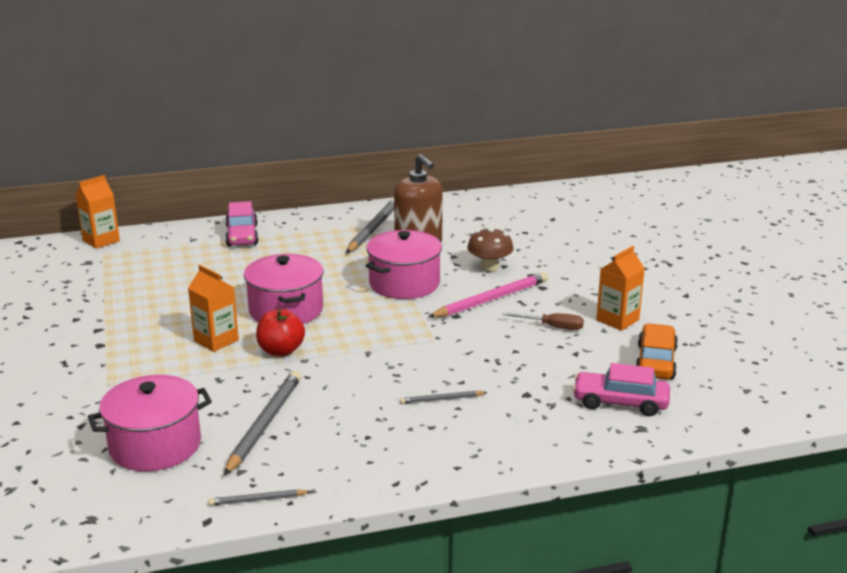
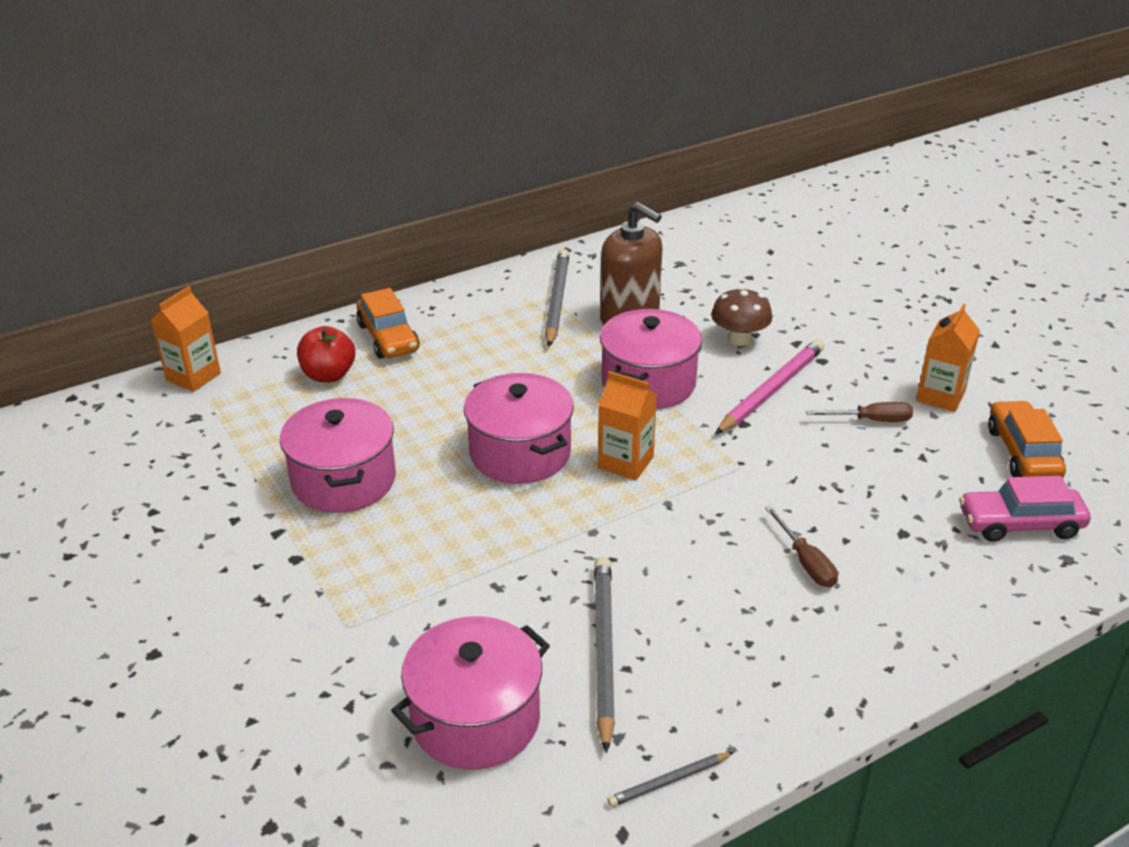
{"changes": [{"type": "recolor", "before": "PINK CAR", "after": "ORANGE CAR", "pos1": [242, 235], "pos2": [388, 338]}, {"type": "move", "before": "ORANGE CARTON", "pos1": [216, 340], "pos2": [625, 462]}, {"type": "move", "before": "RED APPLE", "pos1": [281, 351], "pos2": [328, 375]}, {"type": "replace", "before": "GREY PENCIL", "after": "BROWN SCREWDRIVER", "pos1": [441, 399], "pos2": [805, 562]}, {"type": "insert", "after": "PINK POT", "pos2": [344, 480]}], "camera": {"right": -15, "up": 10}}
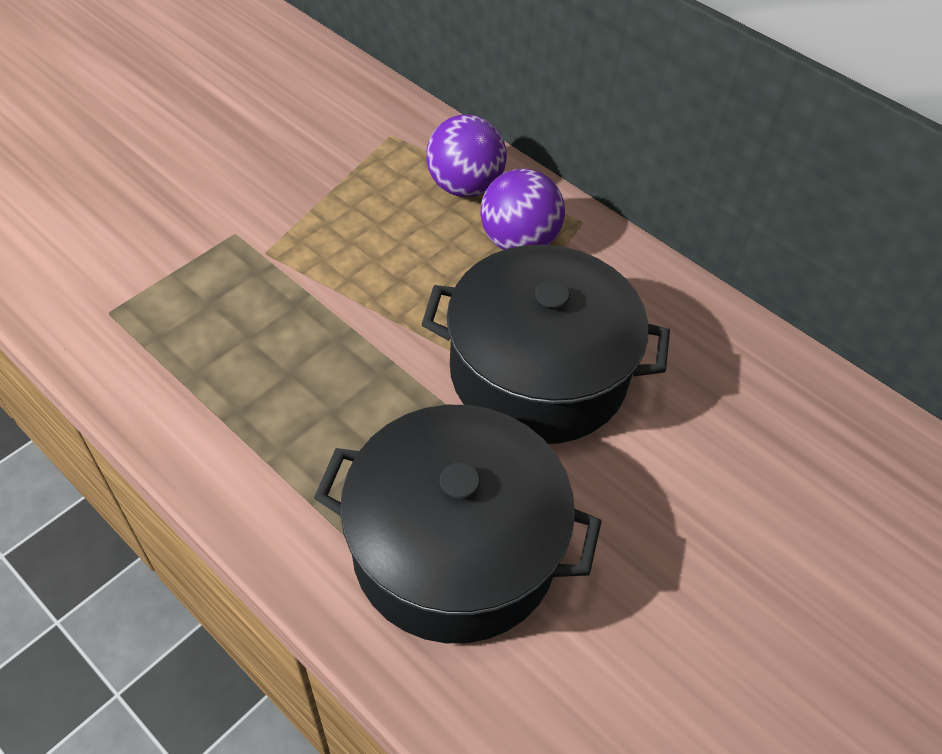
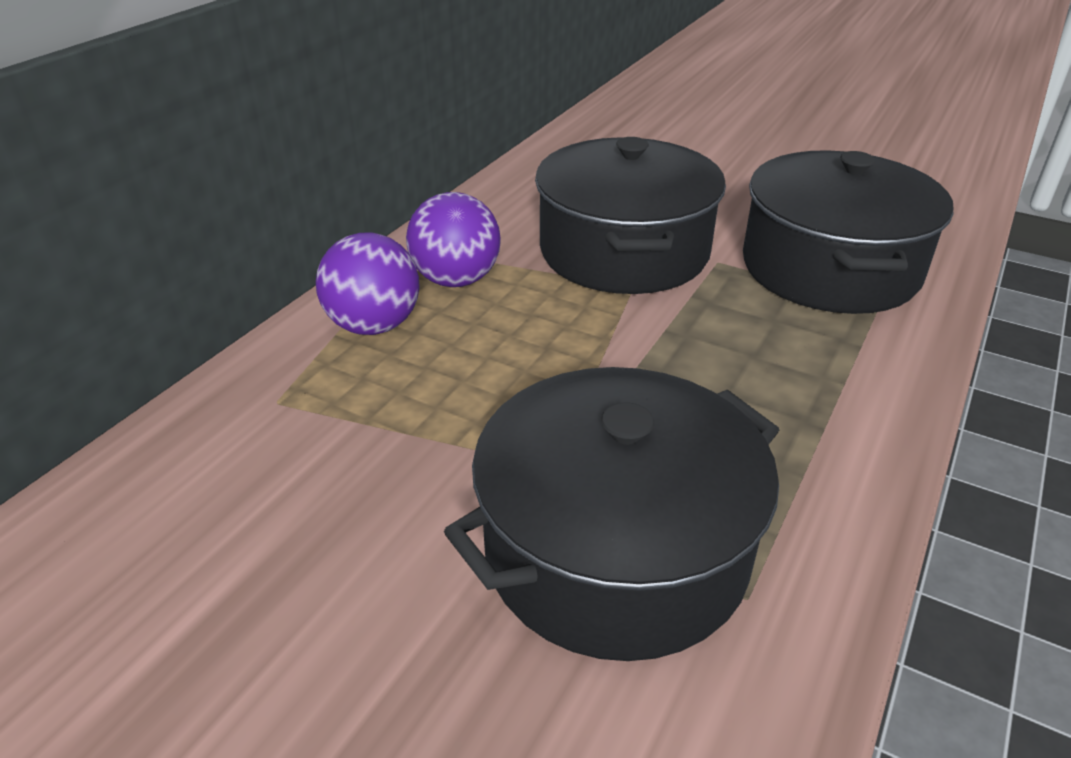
{"changes": [{"type": "insert", "after": "BLACK POT", "pos2": [615, 551]}], "camera": {"right": -100, "up": -15}}
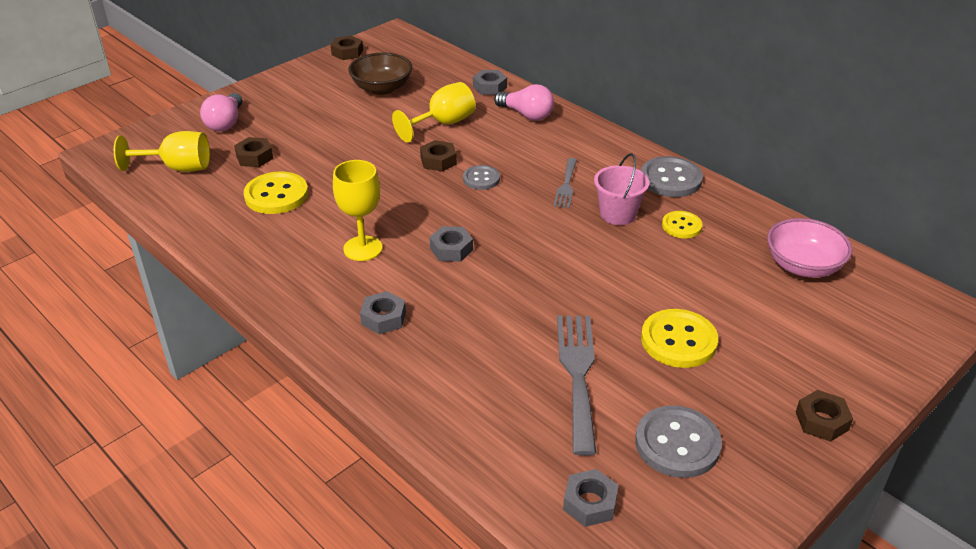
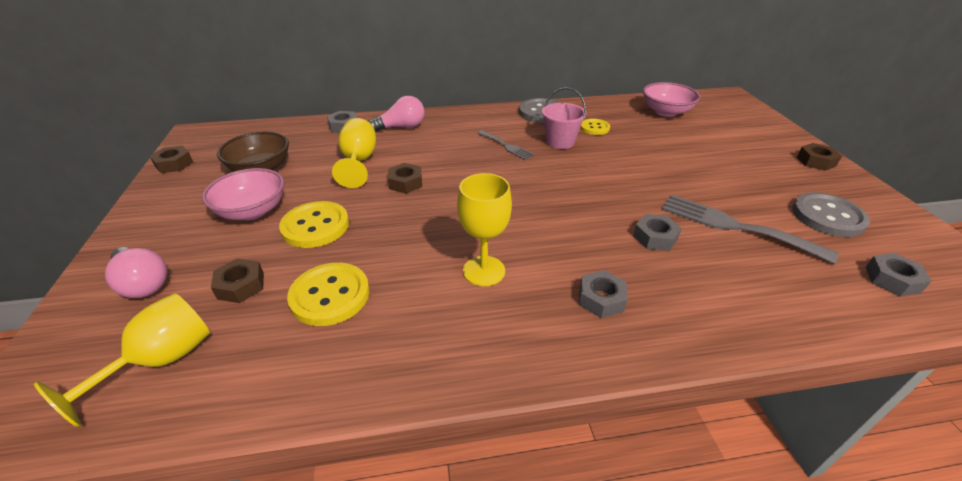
{"changes": [{"type": "delete", "before": "GREY BUTTON", "pos1": [481, 179]}, {"type": "move", "before": "GREY NUT", "pos1": [451, 249], "pos2": [655, 237]}, {"type": "move", "before": "YELLOW BUTTON", "pos1": [678, 340], "pos2": [315, 226]}, {"type": "insert", "after": "PINK BOWL", "pos2": [252, 211]}], "camera": {"right": -55, "up": 0}}
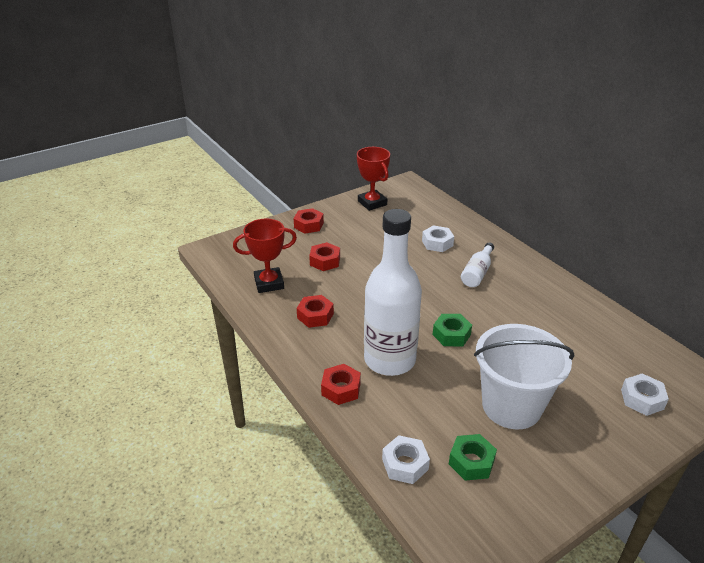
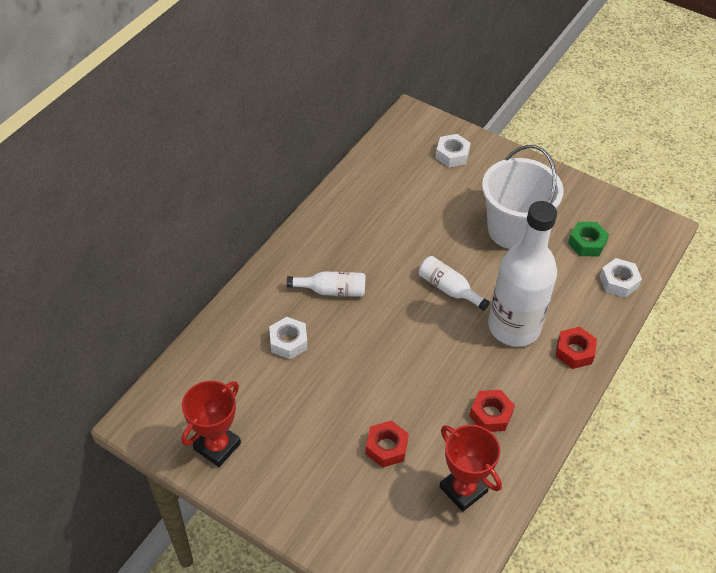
{"changes": [{"type": "delete", "before": "RED NUT", "pos1": [309, 225]}, {"type": "replace", "before": "GREEN NUT", "after": "WHITE BOTTLE", "pos1": [451, 335], "pos2": [449, 289]}], "camera": {"right": -115, "up": 15}}
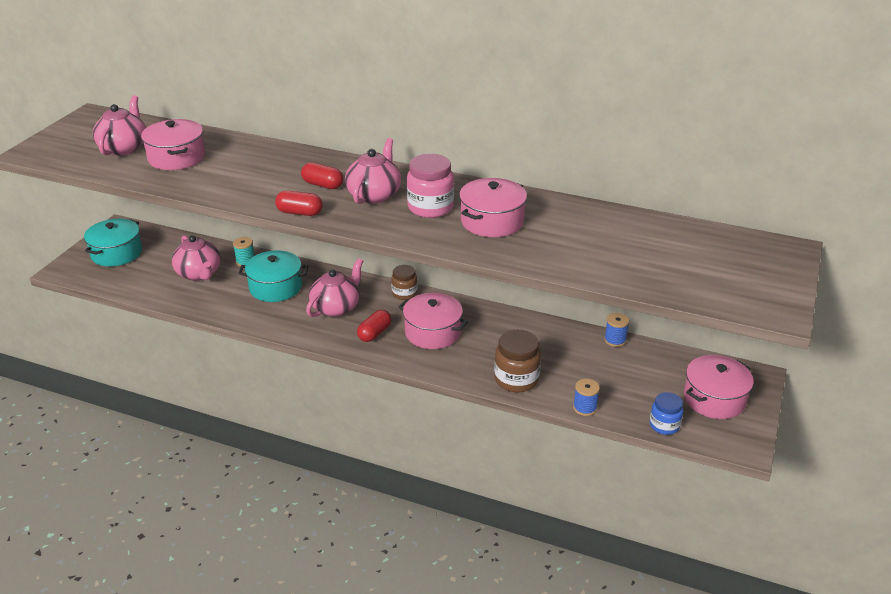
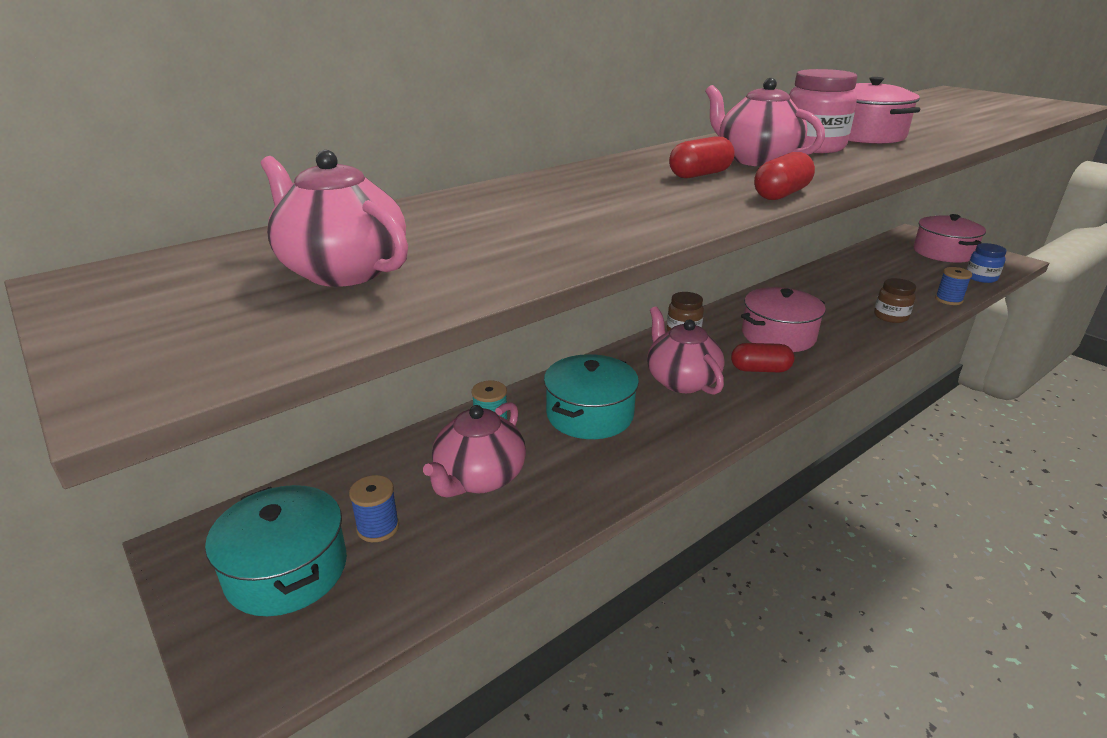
{"changes": [{"type": "delete", "before": "PINK POT", "pos1": [176, 157]}, {"type": "rotate", "before": "PINK TEAPOT", "pos1": [199, 274], "pos2": [479, 478], "turn": 120}, {"type": "rotate", "before": "RED CAPSULE", "pos1": [374, 333], "pos2": [760, 369], "turn": -60}, {"type": "move", "before": "BLUE SPOOL", "pos1": [615, 340], "pos2": [378, 527]}, {"type": "resize", "before": "BROWN JAR", "pos1": [516, 379], "pos2": [890, 316], "scale": 0.64}], "camera": {"right": -60, "up": -5}}
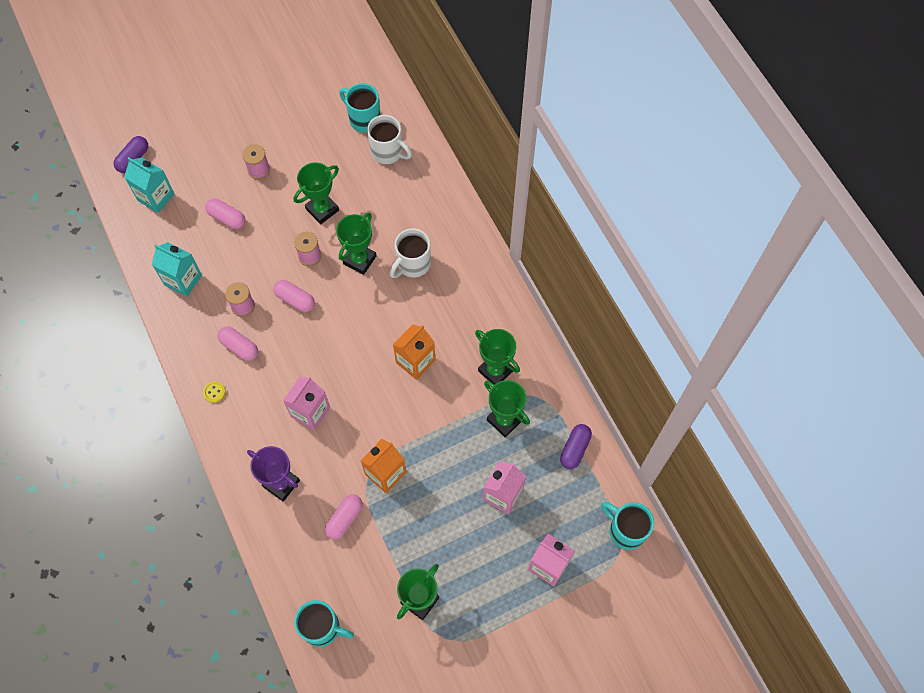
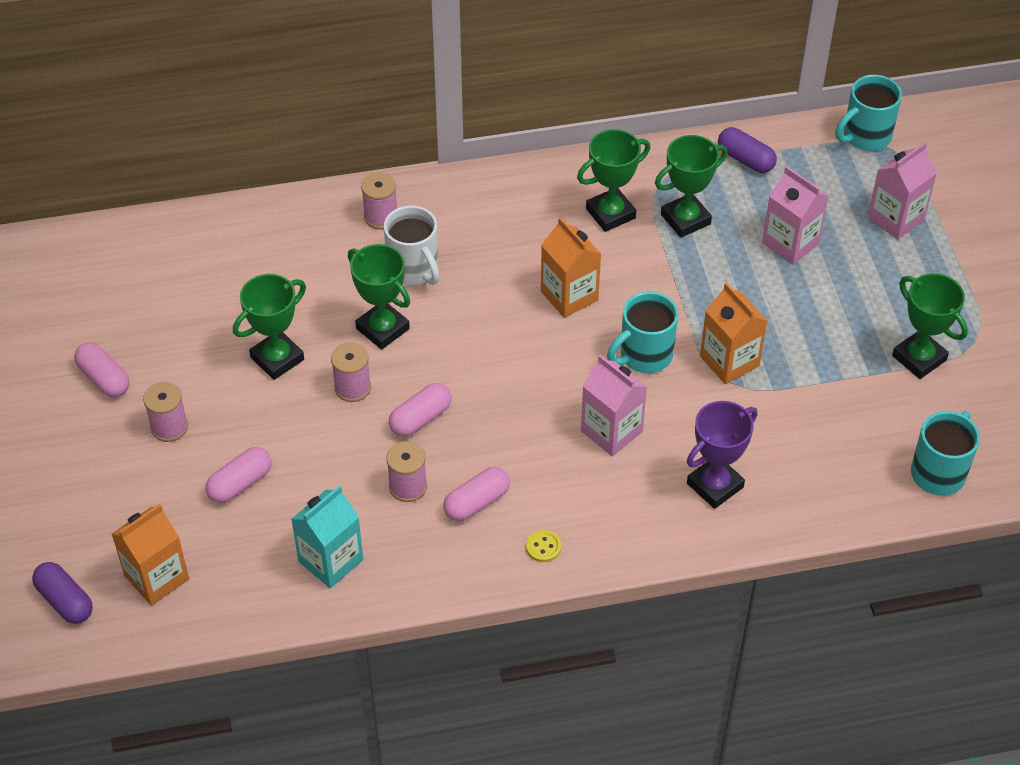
{"changes": [{"type": "move", "before": "TURQUOISE MUG", "pos1": [364, 119], "pos2": [644, 355]}, {"type": "delete", "before": "WHITE MUG", "pos1": [388, 152]}, {"type": "recolor", "before": "TURQUOISE CARTON", "after": "ORANGE CARTON", "pos1": [156, 197], "pos2": [157, 577]}, {"type": "rotate", "before": "GREEN TROPHY", "pos1": [322, 209], "pos2": [277, 358], "turn": 75}, {"type": "move", "before": "PINK CAPSULE", "pos1": [344, 519], "pos2": [104, 378]}, {"type": "insert", "after": "PINK SPOOL", "pos2": [381, 217]}], "camera": {"right": -75, "up": -15}}
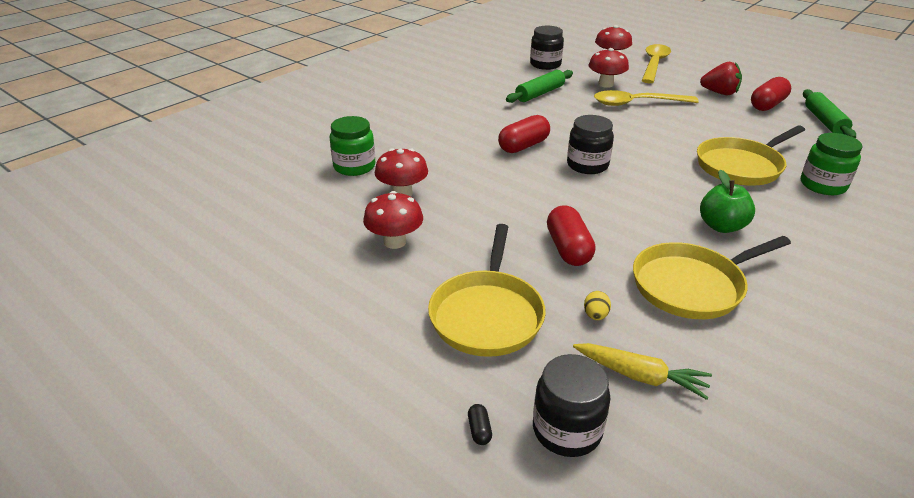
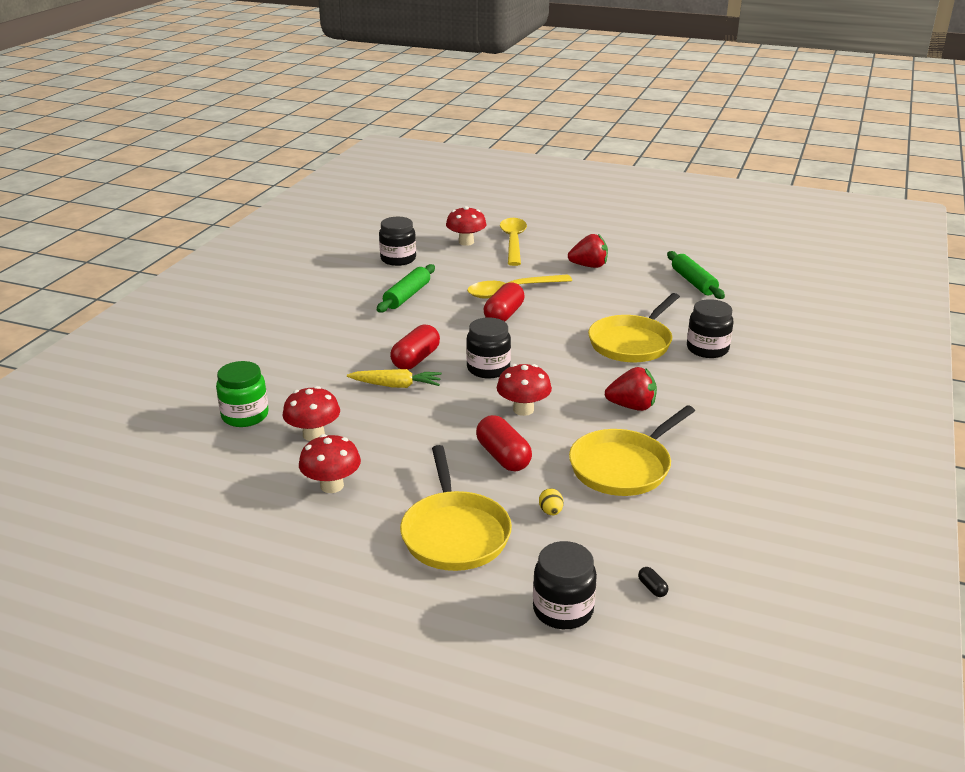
{"changes": [{"type": "move", "before": "RED MUSHROOM", "pos1": [605, 84], "pos2": [523, 409]}, {"type": "move", "before": "RED CAPSULE", "pos1": [767, 105], "pos2": [504, 315]}, {"type": "recolor", "before": "GREEN JAR", "after": "BLACK JAR", "pos1": [823, 185], "pos2": [707, 349]}, {"type": "replace", "before": "GREEN APPLE", "after": "RED STRAWBERRY", "pos1": [721, 226], "pos2": [632, 406]}, {"type": "move", "before": "YELLOW CARROT", "pos1": [641, 376], "pos2": [396, 385]}, {"type": "move", "before": "BLACK CAPSULE", "pos1": [479, 430], "pos2": [652, 588]}], "camera": {"right": -20, "up": -5}}
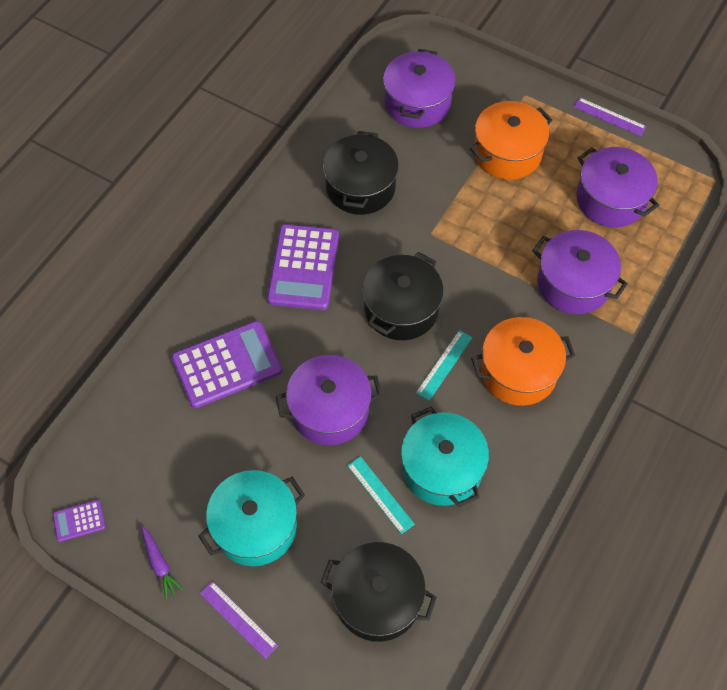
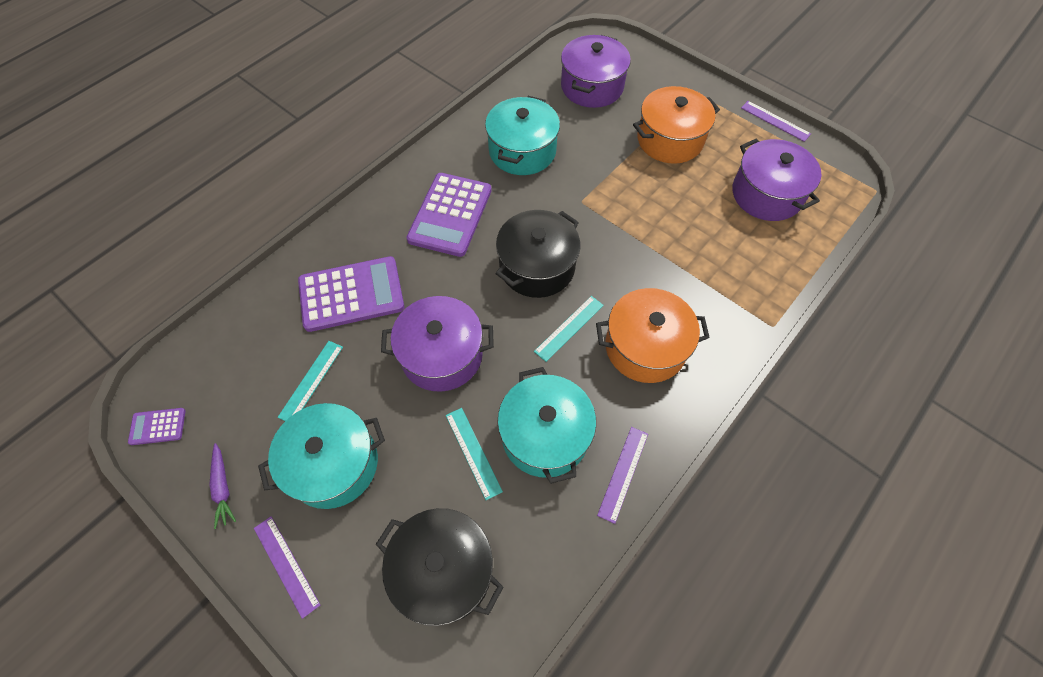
{"changes": [{"type": "recolor", "before": "BLACK POT", "after": "TURQUOISE POT", "pos1": [360, 187], "pos2": [522, 151]}, {"type": "delete", "before": "PURPLE POT", "pos1": [573, 283]}, {"type": "insert", "after": "TURQUOISE RULER", "pos2": [311, 381]}, {"type": "insert", "after": "PURPLE RULER", "pos2": [623, 473]}], "camera": {"right": 10, "up": 0}}
